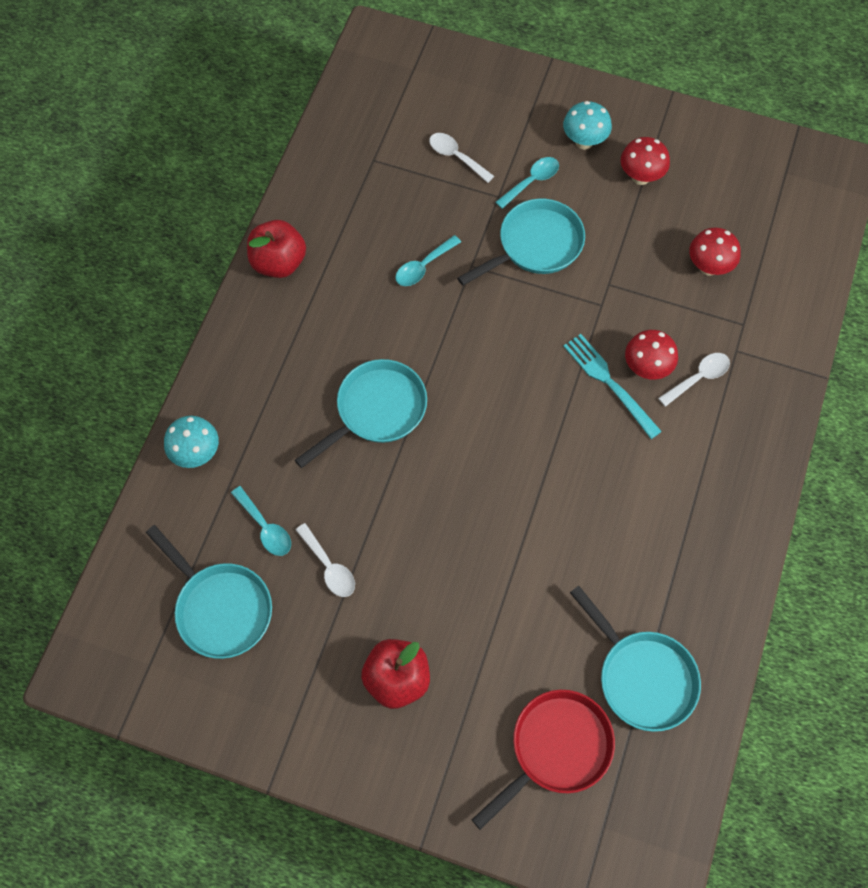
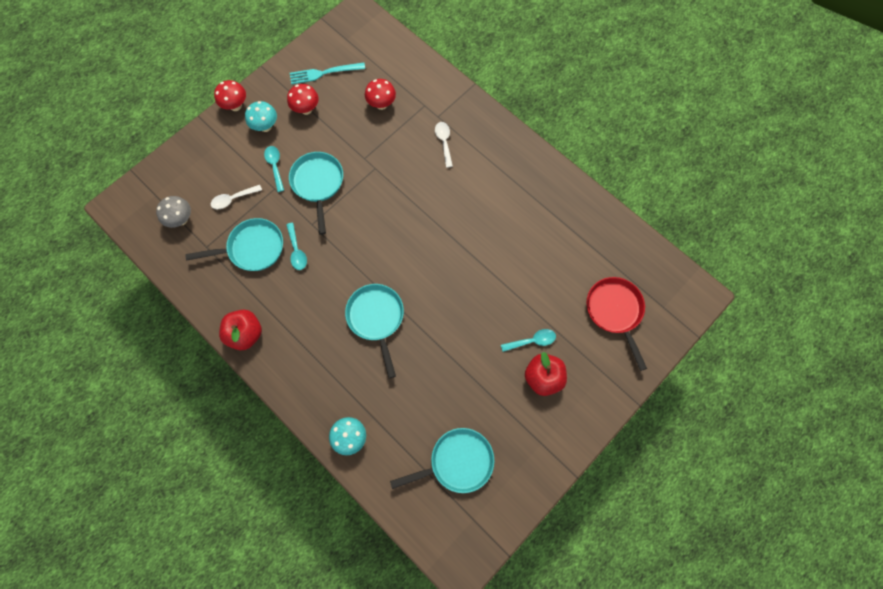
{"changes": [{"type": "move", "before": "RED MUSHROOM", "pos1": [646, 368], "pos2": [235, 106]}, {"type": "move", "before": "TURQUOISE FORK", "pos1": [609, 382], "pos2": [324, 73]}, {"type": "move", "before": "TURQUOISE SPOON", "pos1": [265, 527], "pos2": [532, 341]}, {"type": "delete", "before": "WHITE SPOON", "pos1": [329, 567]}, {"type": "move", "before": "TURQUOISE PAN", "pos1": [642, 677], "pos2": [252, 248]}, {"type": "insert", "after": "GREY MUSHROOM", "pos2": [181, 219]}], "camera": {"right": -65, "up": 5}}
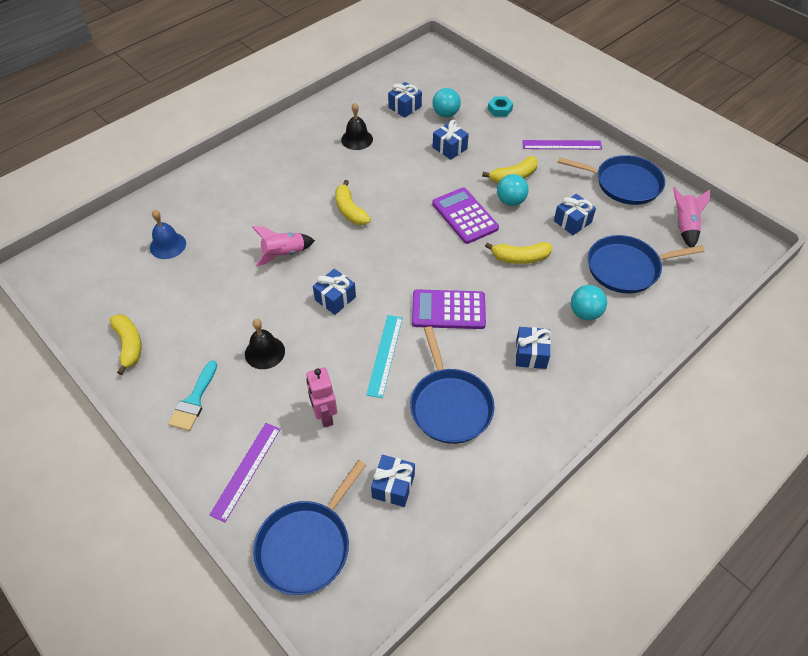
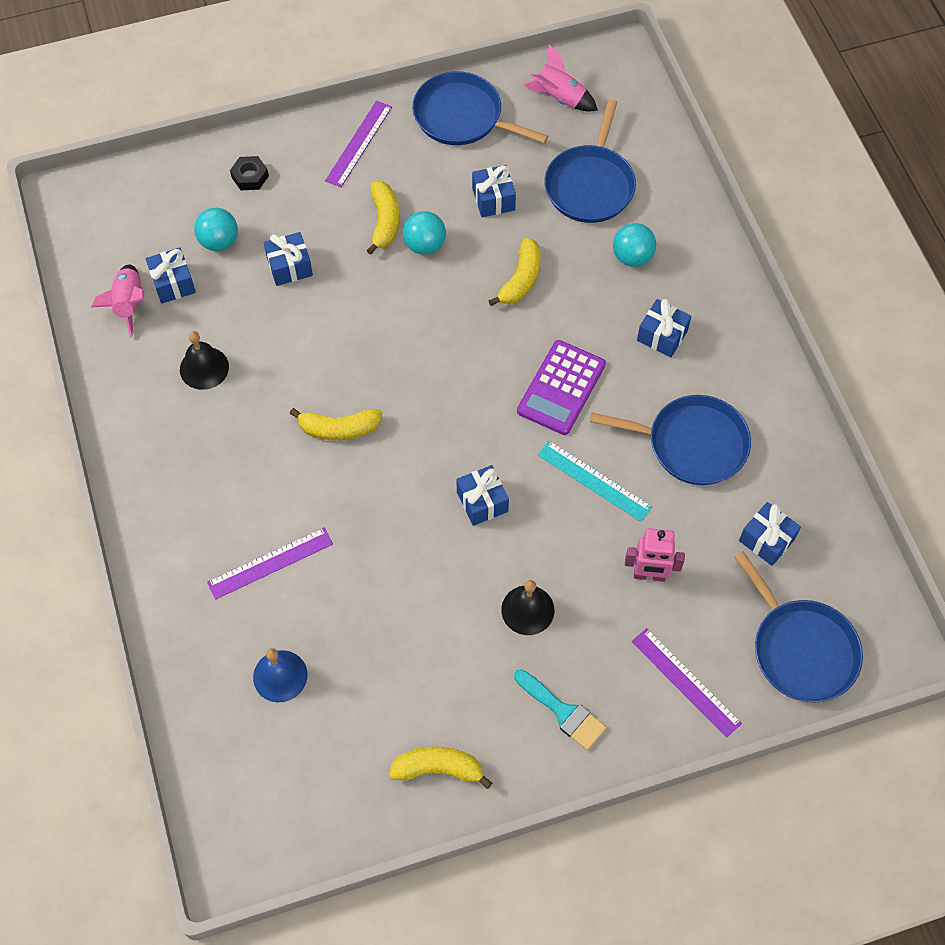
{"changes": [{"type": "recolor", "before": "TURQUOISE NUT", "after": "BLACK NUT", "pos1": [499, 109], "pos2": [250, 176]}, {"type": "rotate", "before": "BLUE PAN", "pos1": [624, 183], "pos2": [462, 117], "turn": -105}, {"type": "delete", "before": "PURPLE CALCULATOR", "pos1": [465, 216]}, {"type": "move", "before": "PINK ROCKET", "pos1": [284, 254], "pos2": [129, 304]}, {"type": "insert", "after": "PURPLE RULER", "pos2": [270, 563]}], "camera": {"right": -65, "up": 10}}
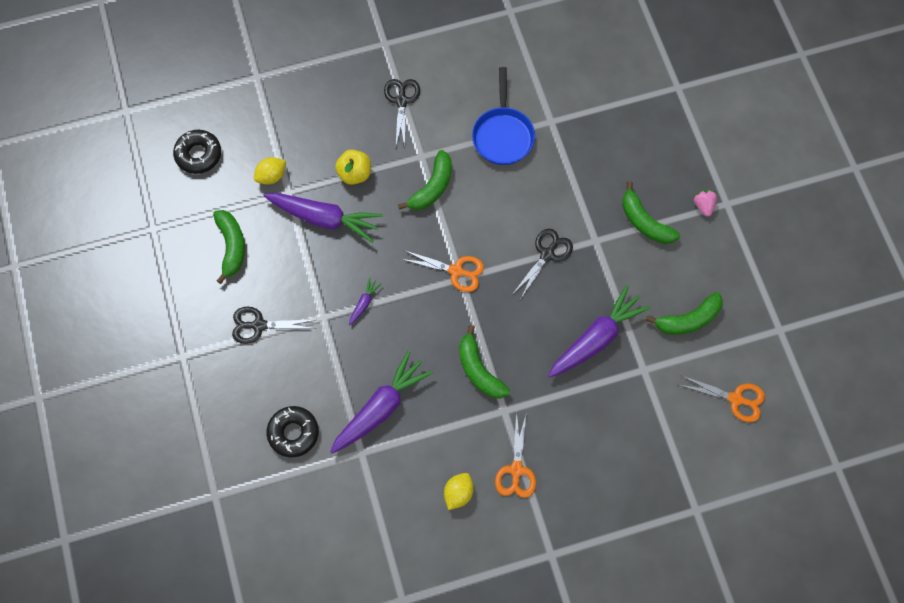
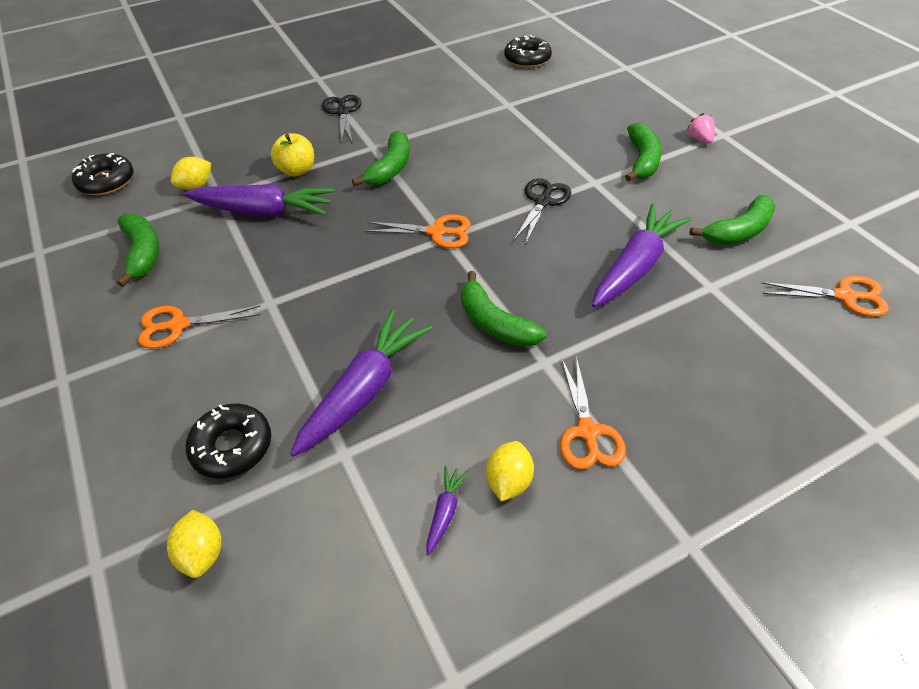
{"changes": [{"type": "delete", "before": "BLUE PAN", "pos1": [502, 135]}, {"type": "rotate", "before": "GREEN BANANA", "pos1": [644, 222], "pos2": [642, 160], "turn": -120}, {"type": "move", "before": "PURPLE CARROT", "pos1": [364, 303], "pos2": [445, 512]}, {"type": "recolor", "before": "BLACK SCISSORS", "after": "ORANGE SCISSORS", "pos1": [259, 325], "pos2": [178, 325]}, {"type": "insert", "after": "BLACK DONUT", "pos2": [527, 59]}, {"type": "insert", "after": "YELLOW LEMON", "pos2": [202, 553]}], "camera": {"right": -10, "up": -20}}
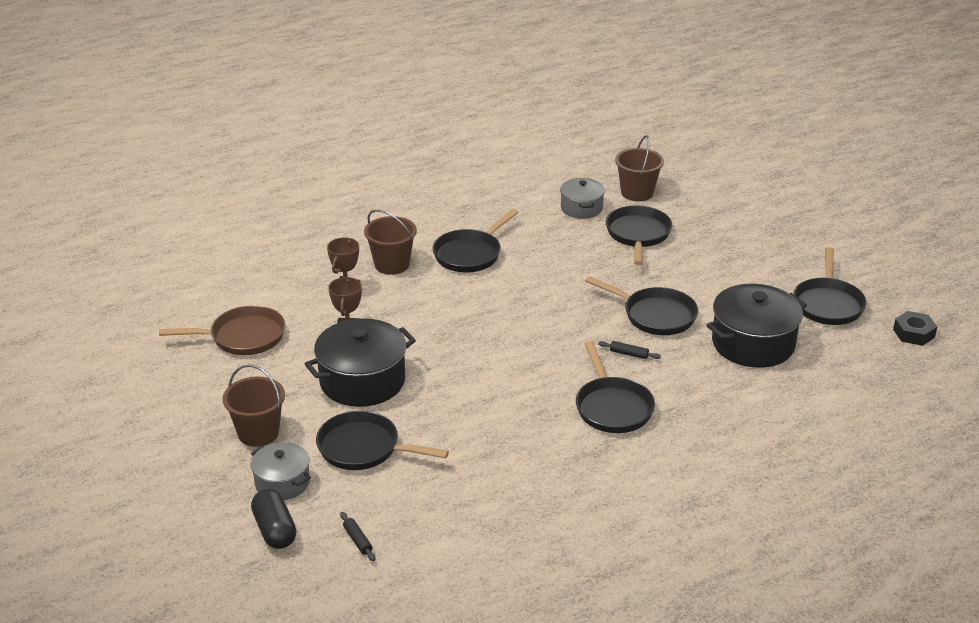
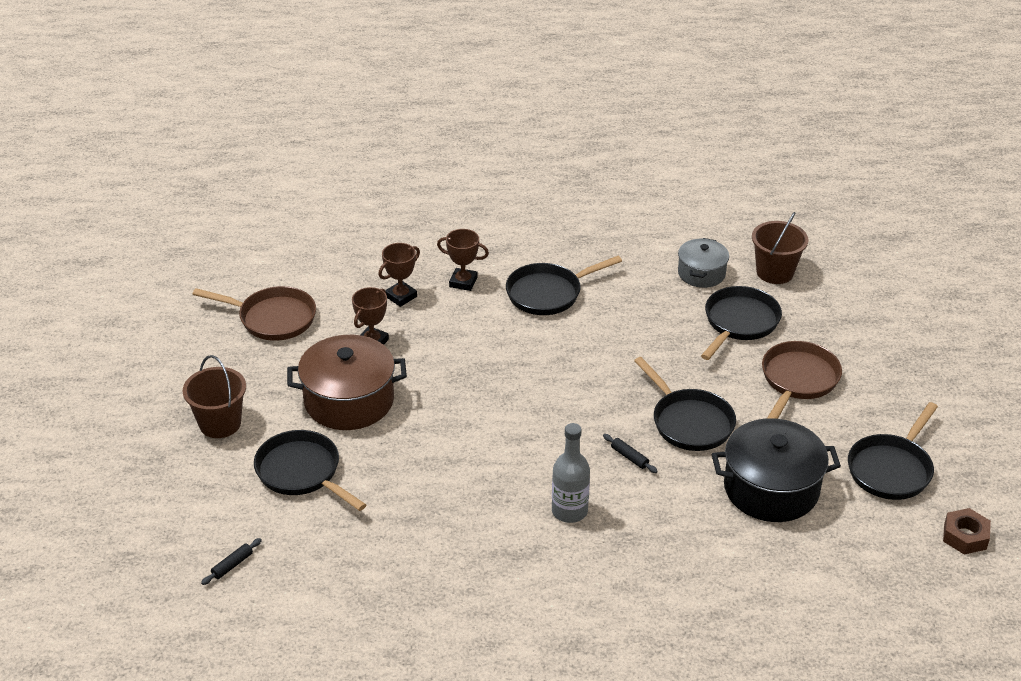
{"changes": [{"type": "replace", "before": "BROWN BUCKET", "after": "BROWN TROPHY", "pos1": [392, 264], "pos2": [463, 282]}, {"type": "recolor", "before": "BLACK NUT", "after": "BROWN NUT", "pos1": [913, 333], "pos2": [965, 536]}, {"type": "recolor", "before": "BLACK POT", "after": "BROWN POT", "pos1": [362, 381], "pos2": [349, 401]}, {"type": "replace", "before": "BLACK PAN", "after": "GREY BOTTLE", "pos1": [612, 407], "pos2": [569, 511]}, {"type": "delete", "before": "GREY POT", "pos1": [282, 482]}, {"type": "delete", "before": "BLACK CAPSULE", "pos1": [274, 530]}, {"type": "rotate", "before": "BLACK ROLLING PIN", "pos1": [357, 540], "pos2": [232, 565], "turn": 45}, {"type": "insert", "after": "BROWN PAN", "pos2": [798, 380]}], "camera": {"right": 25, "up": 5}}
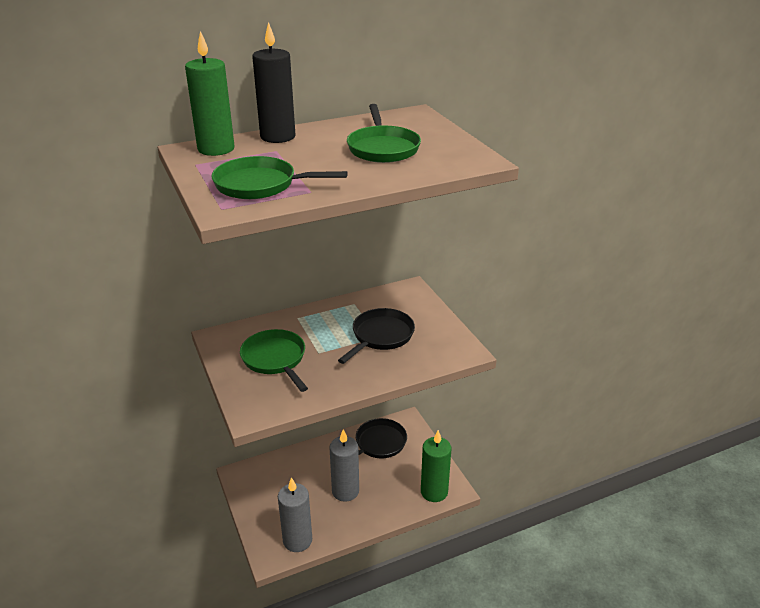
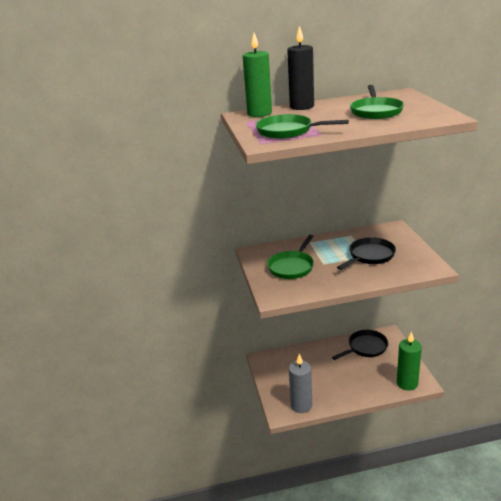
{"changes": [{"type": "rotate", "before": "GREEN PAN", "pos1": [275, 359], "pos2": [292, 266], "turn": -135}, {"type": "delete", "before": "GREY CANDLE", "pos1": [345, 491]}], "camera": {"right": 15, "up": -5}}
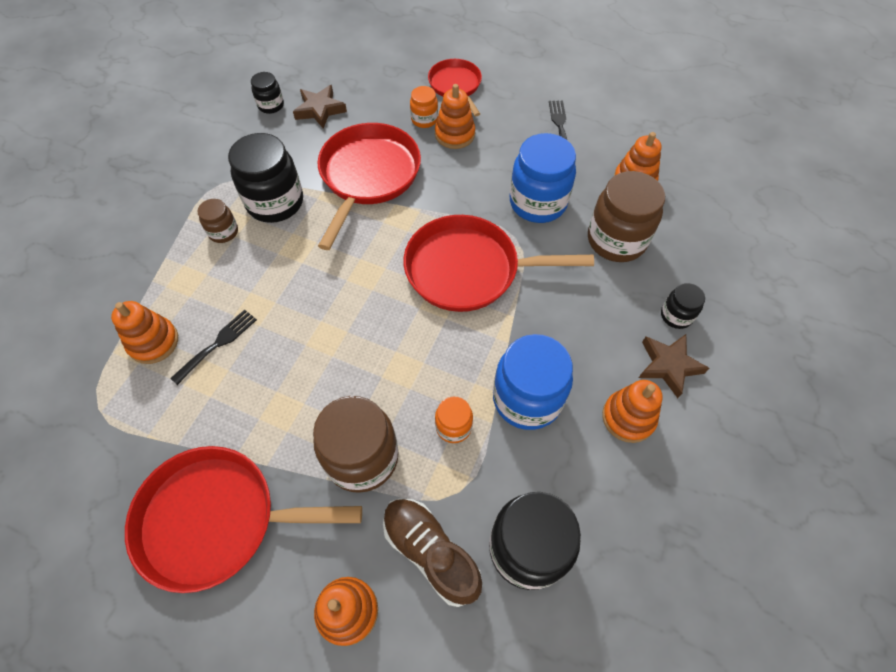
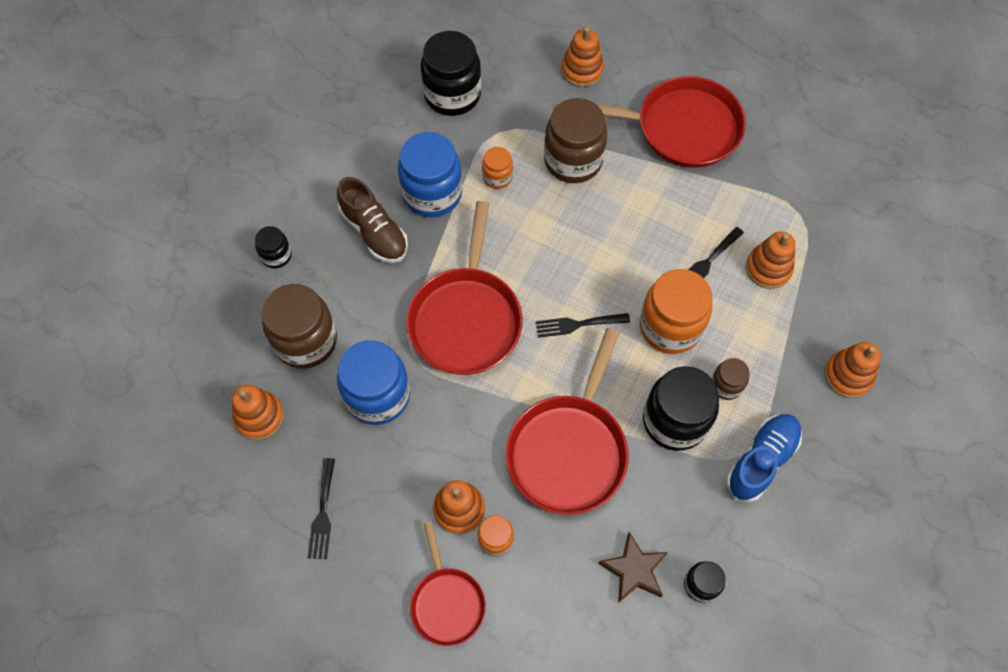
{"changes": [{"type": "rotate", "before": "RED PAN", "pos1": [468, 269], "pos2": [466, 319], "turn": 90}, {"type": "delete", "before": "BROWN STAR", "pos1": [668, 366]}, {"type": "move", "before": "ORANGE STACKING TOY", "pos1": [628, 417], "pos2": [848, 375]}, {"type": "move", "before": "BROWN SHOE", "pos1": [430, 552], "pos2": [374, 232]}, {"type": "insert", "after": "ORANGE JAR", "pos2": [670, 326]}, {"type": "insert", "after": "BLACK FORK", "pos2": [578, 324]}, {"type": "insert", "after": "BLUE SHOE", "pos2": [761, 460]}], "camera": {"right": -175, "up": 5}}
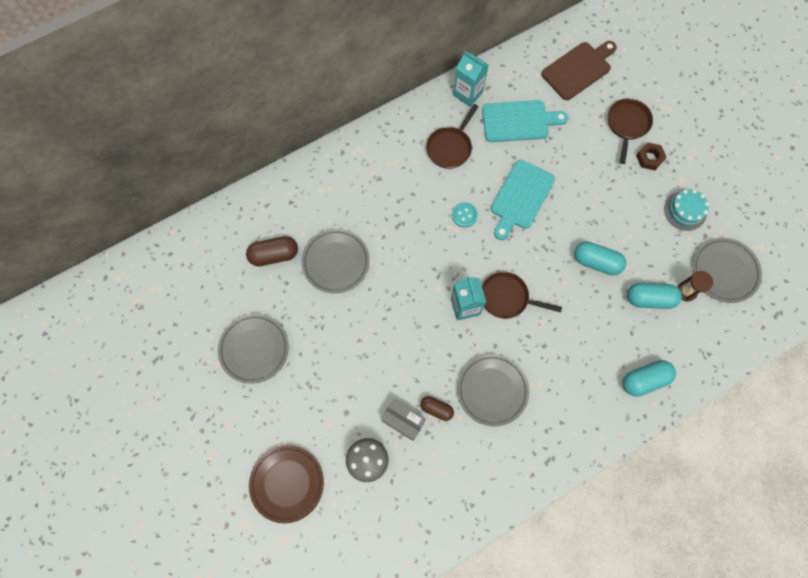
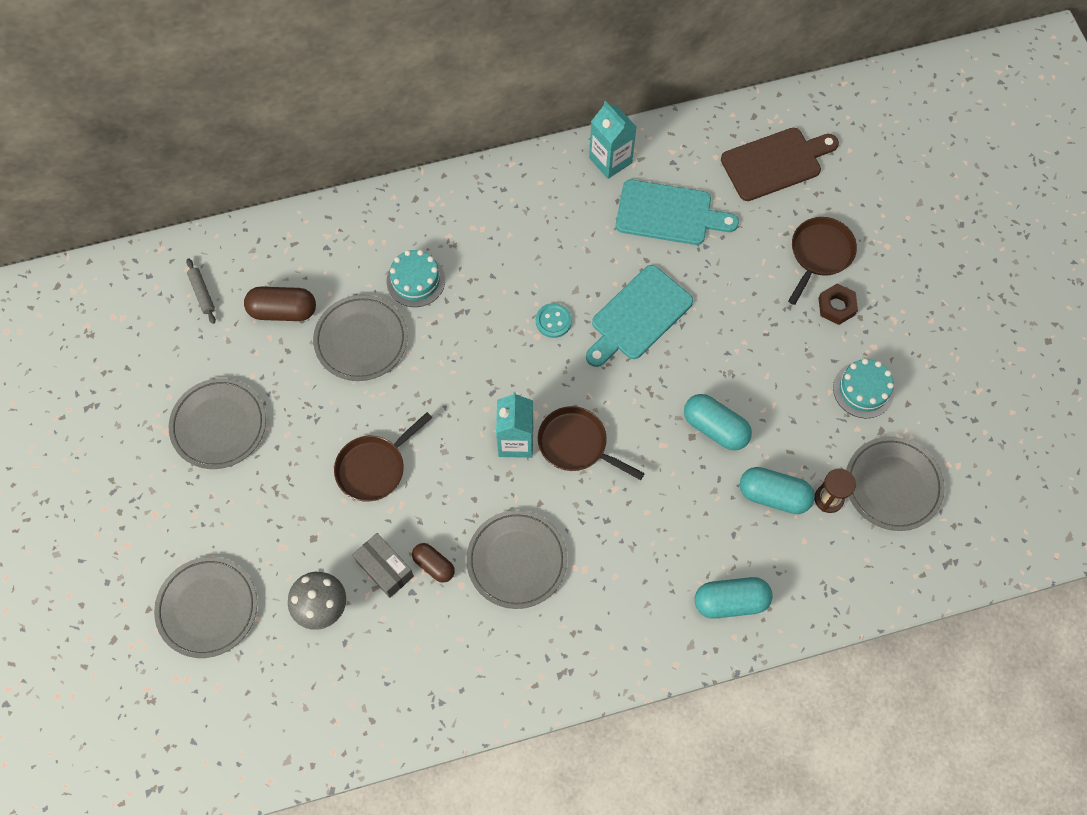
{"changes": [{"type": "move", "before": "BROWN PAN", "pos1": [450, 147], "pos2": [374, 467]}, {"type": "recolor", "before": "BROWN PLATE", "after": "GREY PLATE", "pos1": [287, 483], "pos2": [207, 608]}, {"type": "insert", "after": "TURQUOISE CAKE", "pos2": [415, 280]}, {"type": "insert", "after": "GREY ROLLING PIN", "pos2": [202, 293]}], "camera": {"right": 15, "up": -5}}
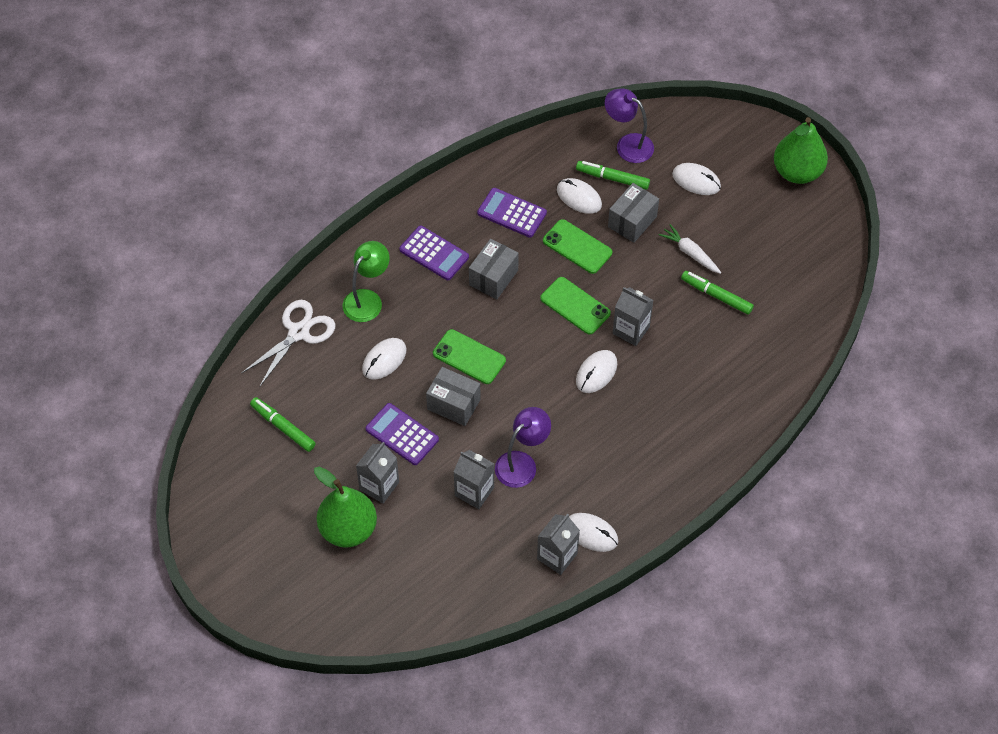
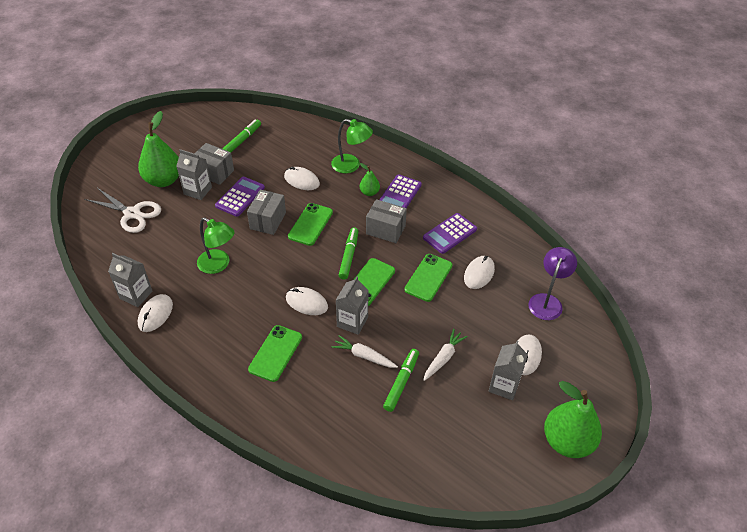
{"changes": [{"type": "move", "before": "GREEN MARKER", "pos1": [612, 178], "pos2": [349, 256]}, {"type": "move", "before": "GREY BOX", "pos1": [632, 222], "pos2": [214, 172]}, {"type": "rotate", "before": "PURPLE CALCULATOR", "pos1": [512, 213], "pos2": [450, 233], "turn": -150}, {"type": "move", "before": "WHITE SCISSORS", "pos1": [298, 332], "pos2": [132, 213]}, {"type": "recolor", "before": "PURPLE LAMP", "after": "GREEN LAMP", "pos1": [522, 463], "pos2": [218, 265]}, {"type": "move", "before": "GREY CARTON", "pos1": [474, 491], "pos2": [504, 386]}, {"type": "insert", "after": "GREEN PEAR", "pos2": [369, 192]}, {"type": "insert", "after": "GREEN PHONE", "pos2": [275, 353]}, {"type": "insert", "after": "WHITE CARROT", "pos2": [364, 356]}], "camera": {"right": 80, "up": -10}}
